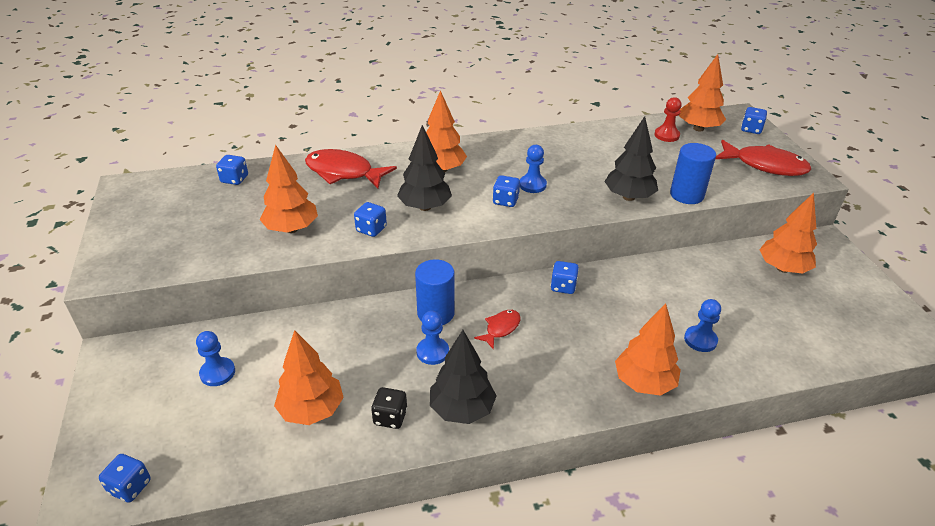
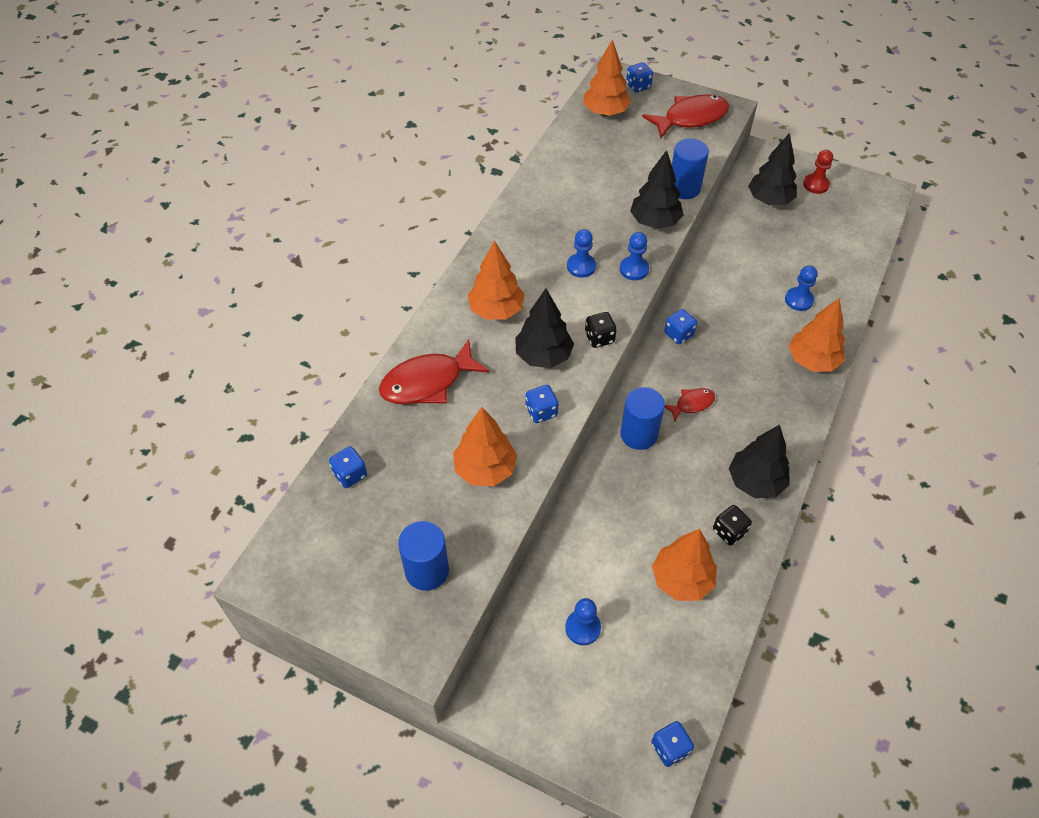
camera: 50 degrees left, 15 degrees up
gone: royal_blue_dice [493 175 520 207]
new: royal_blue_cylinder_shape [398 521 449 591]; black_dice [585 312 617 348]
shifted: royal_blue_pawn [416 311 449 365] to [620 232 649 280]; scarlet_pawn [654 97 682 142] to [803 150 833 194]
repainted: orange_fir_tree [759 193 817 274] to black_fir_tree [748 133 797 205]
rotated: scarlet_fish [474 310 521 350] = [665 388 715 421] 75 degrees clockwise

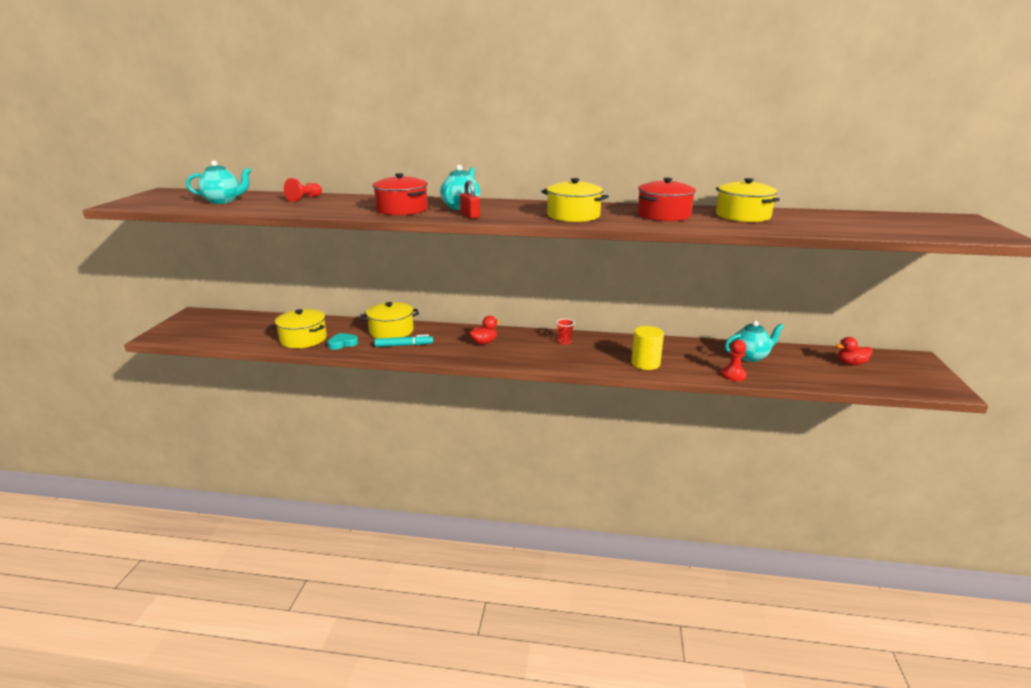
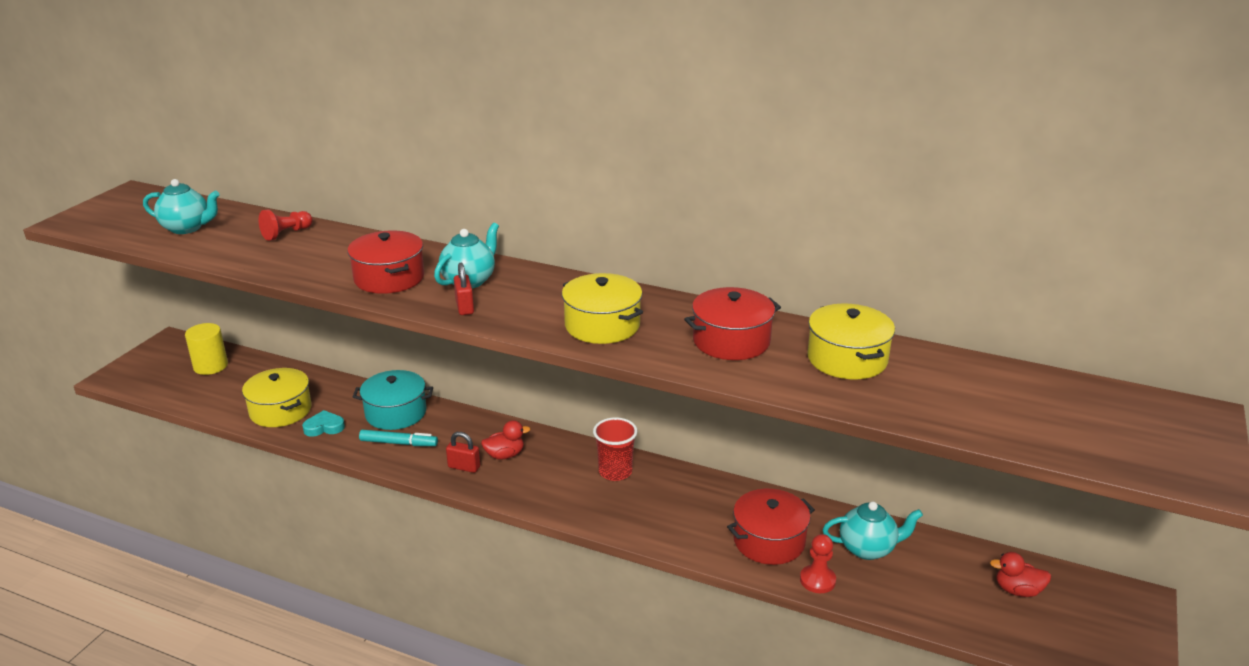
camera: 15 degrees right, 5 degrees up
new: scarlet_small_lock [446 432 480 473]; scarlet_cooking_pot [727 489 815 565]
shifted: golden_cylinder_shape [631 326 664 370] to [185 323 228 375]
repainted: golden_cooking_pot [361 302 419 339] to aqua_cooking_pot [353 370 433 430]
scaled: scarlet_beaker [556 319 575 344] = [593 417 638 481] x1.67

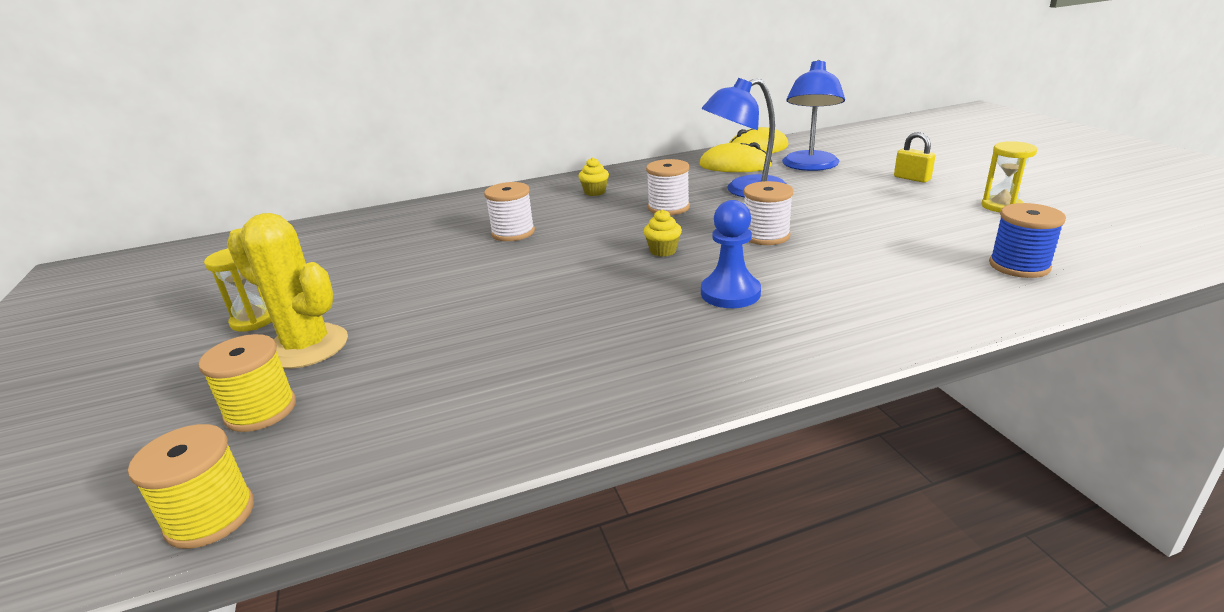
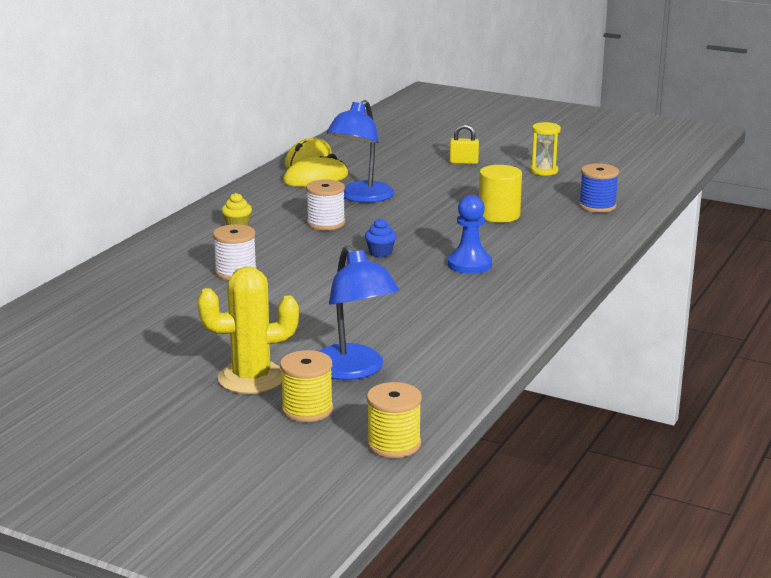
camera: 45 degrees left, 5 degrees down
gone: golden_sandglass [204 248 272 332]; snow-white_bobbin [743 181 793 245]
new: golden_cylinder_shape [479 165 522 223]
shifted: royal_blue_desk_lamp [782 60 845 171] to [319 245 399 380]
repainted: golden_cupcake [643 209 682 257] to royal_blue_cupcake [365 218 397 257]

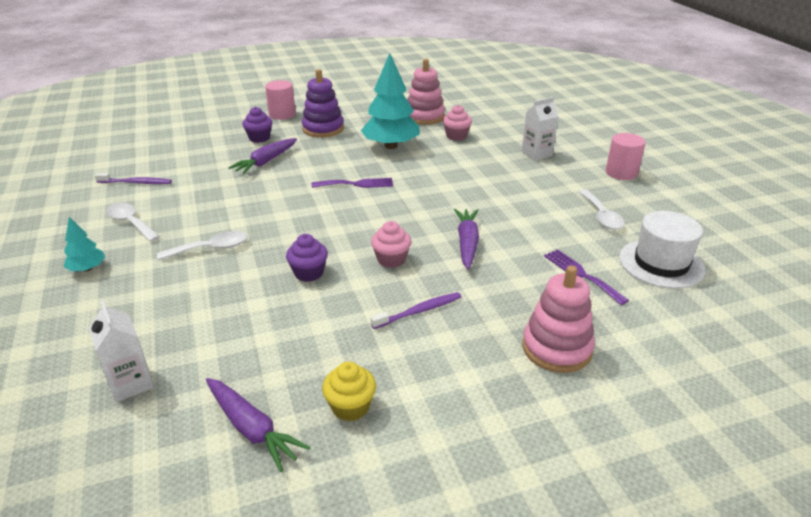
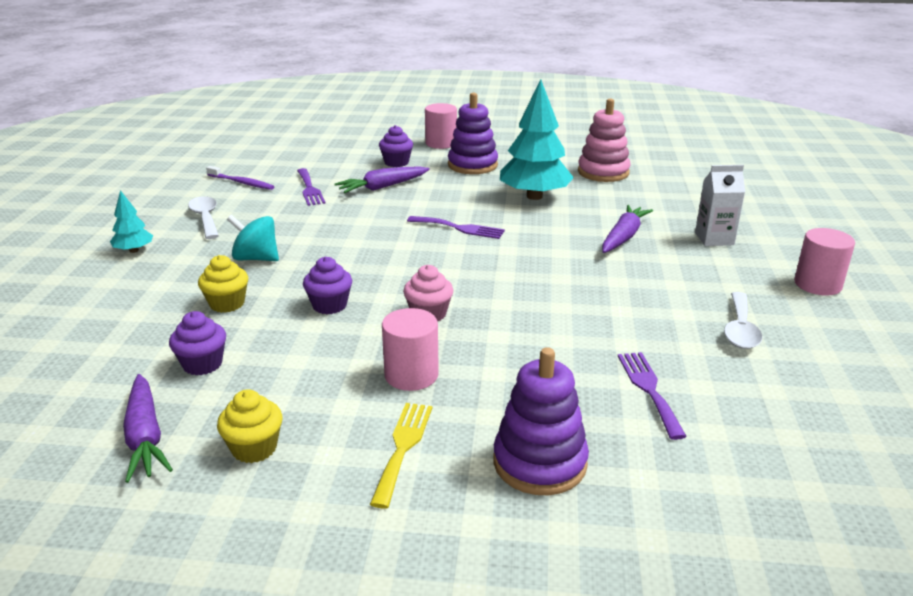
camera: 25 degrees right, 5 degrees down
gone: snow-white_juice_carton [89 300 154 402]; rosy_cupcake [443 105 472 141]; snow-white_tall_hat [619 211 706 289]
new: violet_cupcake [169 311 226 375]; golden_cupcake [198 255 248 313]; violet_table_fork [297 168 326 206]; golden_table_fork [370 403 432 509]
shifted: violet_toy_carrot [454 209 479 270] to [602 205 653 253]
swapped: snow-white_spoon [157 231 247 261] to aqua_spinning_top [227 215 279 261]; violet_toothbrush [370 292 461 329] to rosy_cylinder_shape [382 308 439 391]
repainted: rosy_stacking_toy [522 265 595 373] to violet_stacking_toy [493 347 589 495]

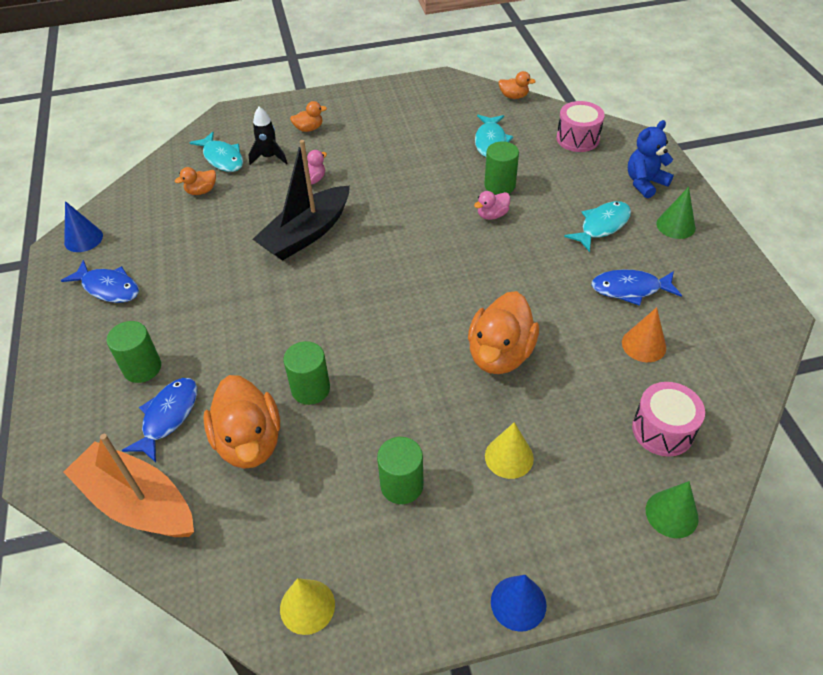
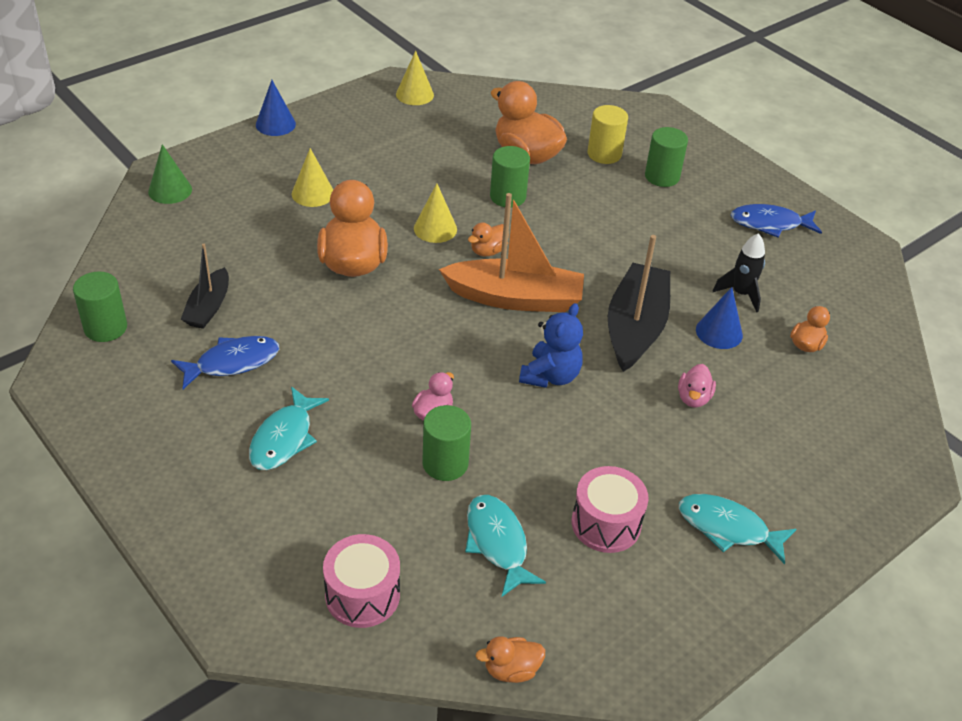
camera: 150 degrees right, 5 degrees down
gone: emerald_cone [656 187 696 239]
new: golden_cone [414 183 457 243]
shifted: orange_sailboat [63 434 194 537] to [439 193 584 312]; royal_blue_cone [64 201 103 252] to [696 287 743 349]; aqua_fish [189 132 243 172] to [679 494 796 564]; black_rocket [249 107 287 165] to [713 233 765 312]; orange_duck [290 101 327 132] to [468 222 509 256]; emerald_cylinder_shape [377 437 424 504] to [73 271 127 342]; royal_blue_teddy [628 120 674 198] to [519 303 583 388]; rosy_toy_drum [632 382 705 457] to [572 466 649 553]
swapped: royal_blue_fish [122 378 197 463] to golden_cylinder_shape [587 105 628 164]; orange_cone [622 307 666 362] to black_sailboat [181 244 229 329]

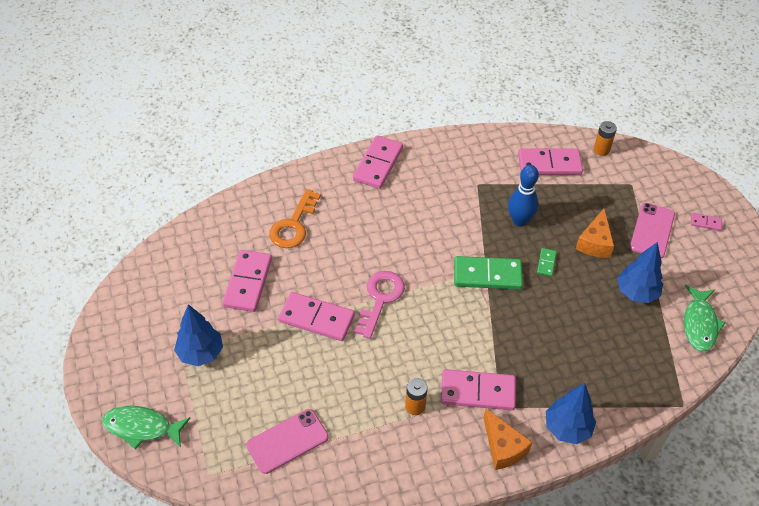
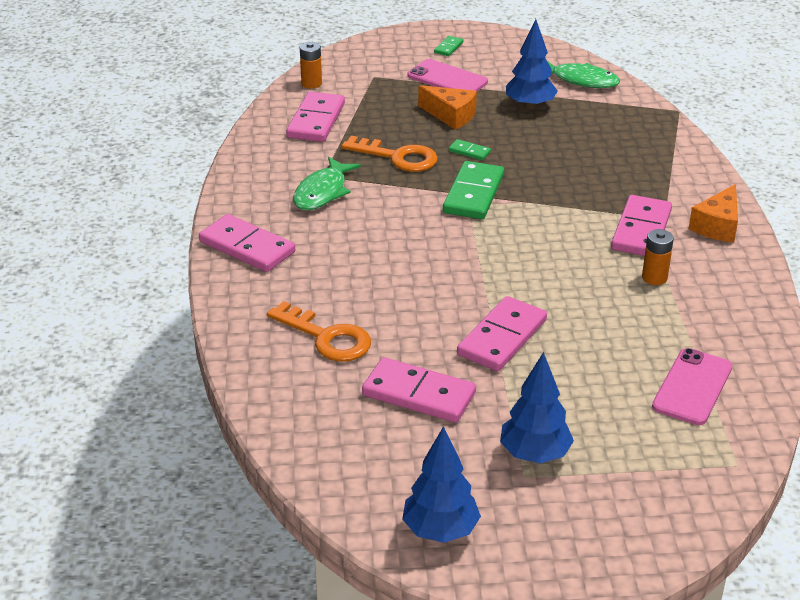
camera: 75 degrees left, 15 degrees down
gone: rosy_latchkey [354 271 405 339]
shifted: emerald_fish [102 406 190 450] to [293 157 361 210]; royal_blue_fir_tree [546 383 596 444] to [402 426 481 543]
swapped: royal_blue_bowling_pin [508 165 539 227] to orange_latchkey [342 136 438 172]
repainted: rosy_domino_tile [691 213 722 231] to emerald_domino_tile [434 36 463 56]
rotated: rosy_mobile_phone [246 409 328 474] = [652 348 732 425] 45 degrees clockwise; orange_piece_of_cheese [483 409 532 470] = [689 184 738 243] 135 degrees clockwise

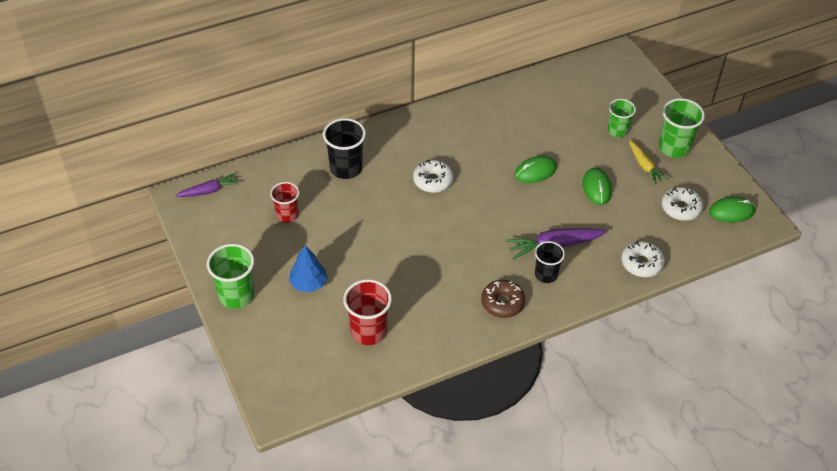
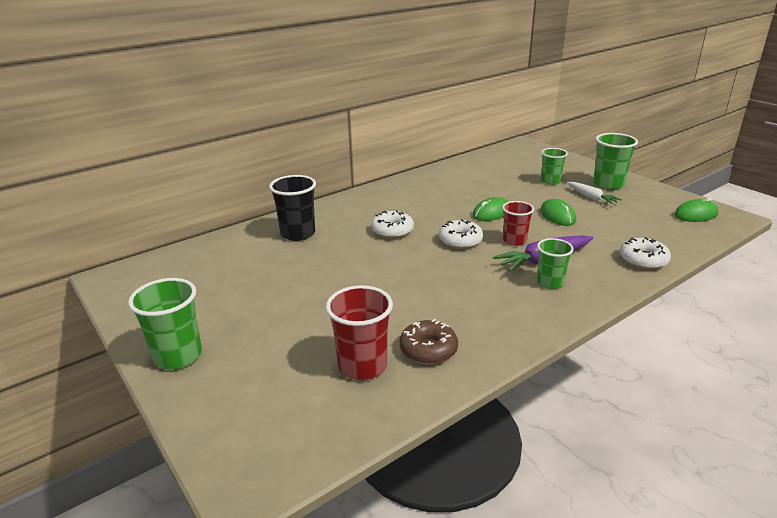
camera: 10 degrees left, 20 degrees down
gone: violet_toy_carrot [176 173 239 197]; royal_blue_fir_tree [289 245 328 293]
shifted: scarlet_beaker [270 182 299 223] to [502 201 534 246]; dark_brown_glazed_donut [481 280 525 318] to [400 319 458 364]; snow-white_glazed_donut [662 187 703 221] to [439 219 483 249]
repainted: black_beaker [535 241 565 283] to emerald_beaker [537 238 574 289]; golden_toy_carrot [629 140 668 184] to snow-white_toy_carrot [567 182 622 204]

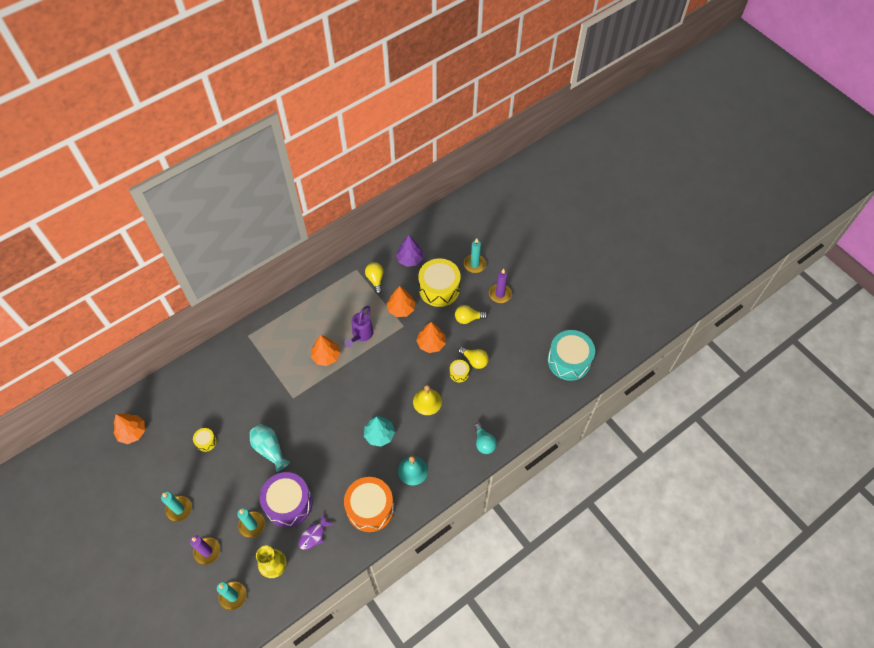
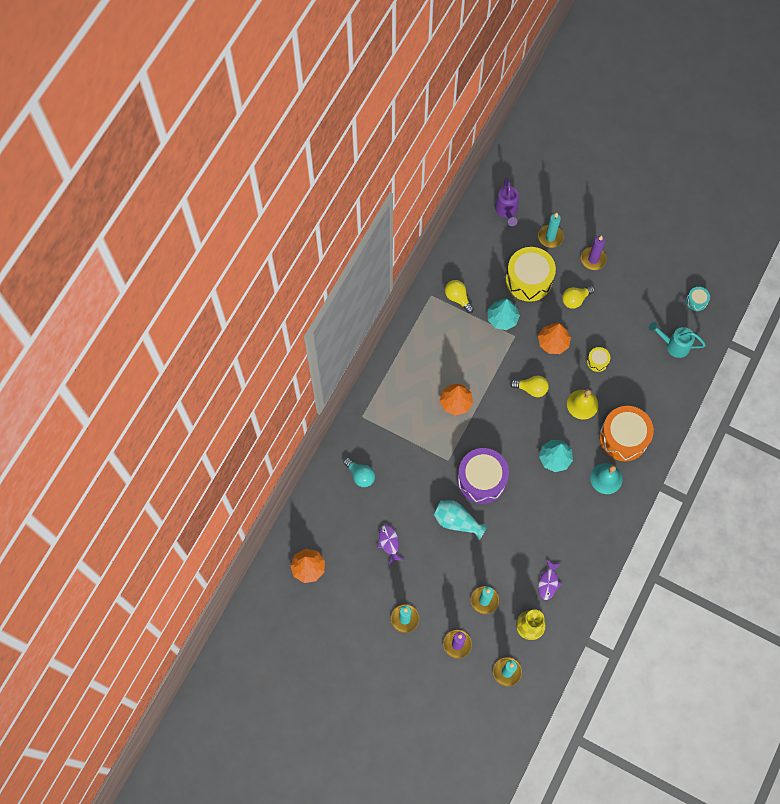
camera: 25 degrees left, 10 degrees up
gone: violet_fir_tree [396 235 423 267]
new: aqua_watering_pot [649 322 706 358]
shifted: violet_toy_drum [260 472 313 528] to [457 448 509 504]; violet_watering_pot [344 306 374 348] to [495 178 519 226]; orange_toy_drum [344 477 394 532] to [599 406 654 461]; golden_light_bulb [458 347 489 369] to [510 375 549 397]; aqua_light_bulb [474 423 497 454] to [343 458 375 487]
swapped: golden_toy_drum [193 428 217 452] to violet_fish [377 525 404 565]
repainted: orange_fir_tree [387 286 415 317] to aqua_fir_tree [488 298 520 330]
scaled: aqua_toy_drum [548 330 595 381] = [686 287 710 311] x0.45

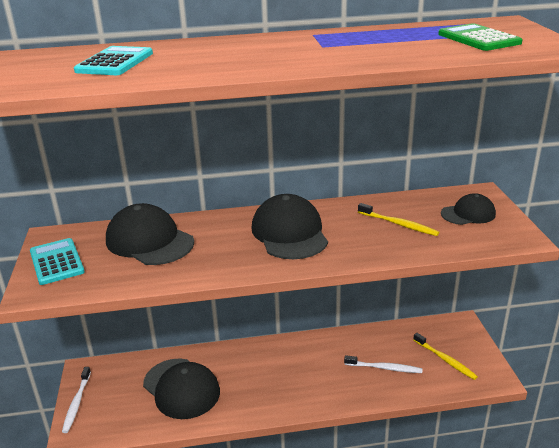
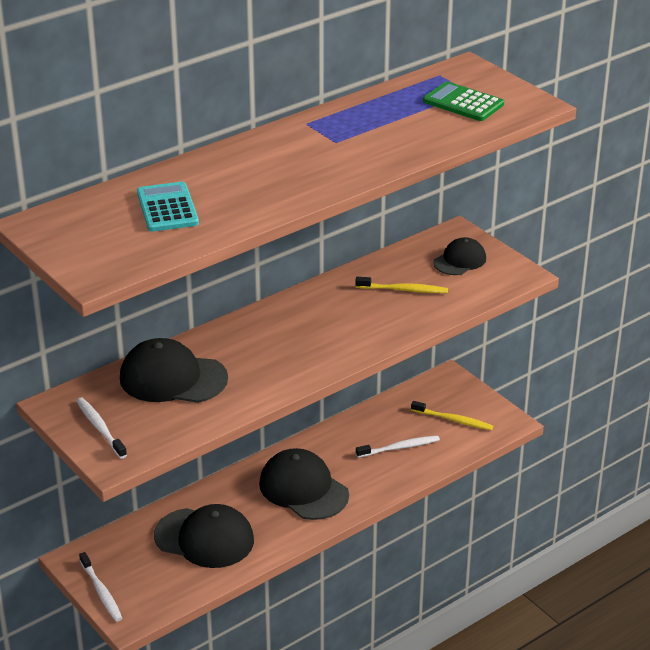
camera: 30 degrees left, 5 degrees up
shifted: black_peaked_cap [251 194 328 259] to [259 448 349 520]
swapped: aqua_calculator [30 238 85 285] to snow-white_toothbrush [76 397 127 459]

